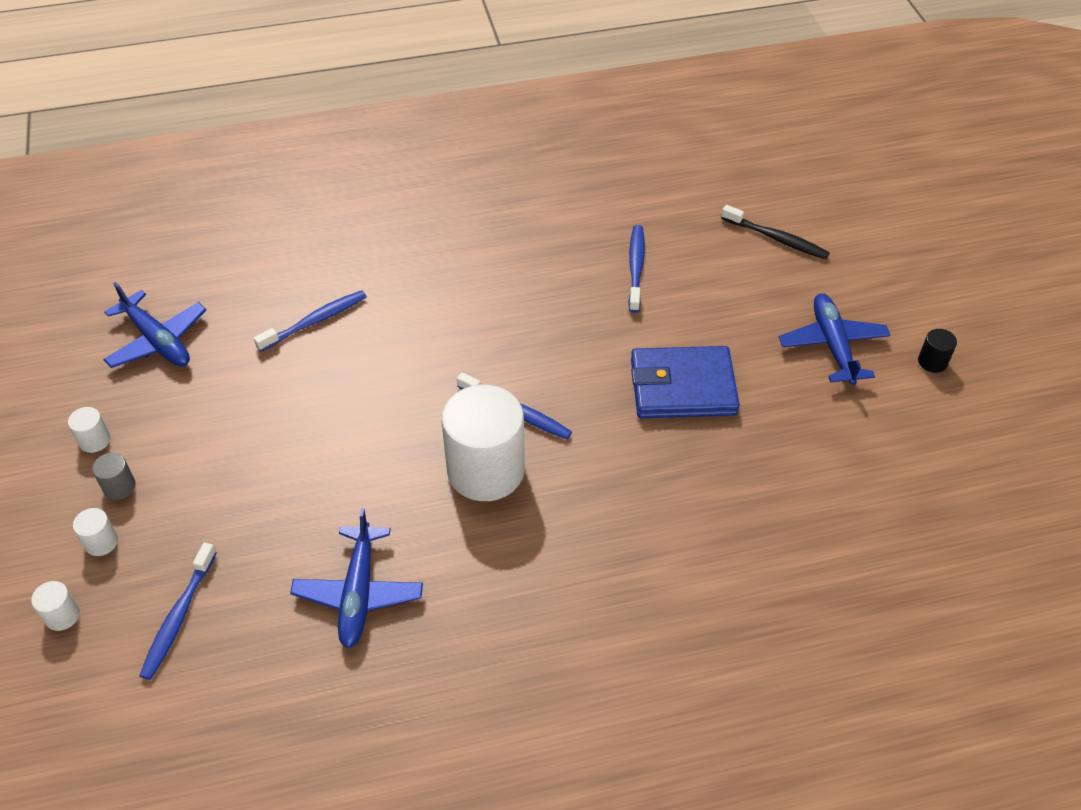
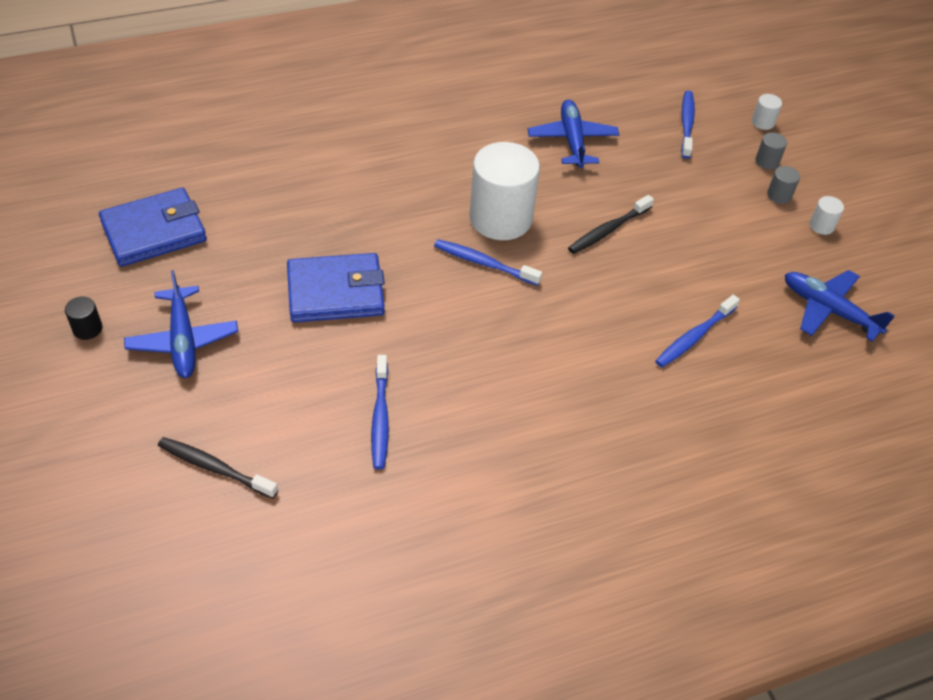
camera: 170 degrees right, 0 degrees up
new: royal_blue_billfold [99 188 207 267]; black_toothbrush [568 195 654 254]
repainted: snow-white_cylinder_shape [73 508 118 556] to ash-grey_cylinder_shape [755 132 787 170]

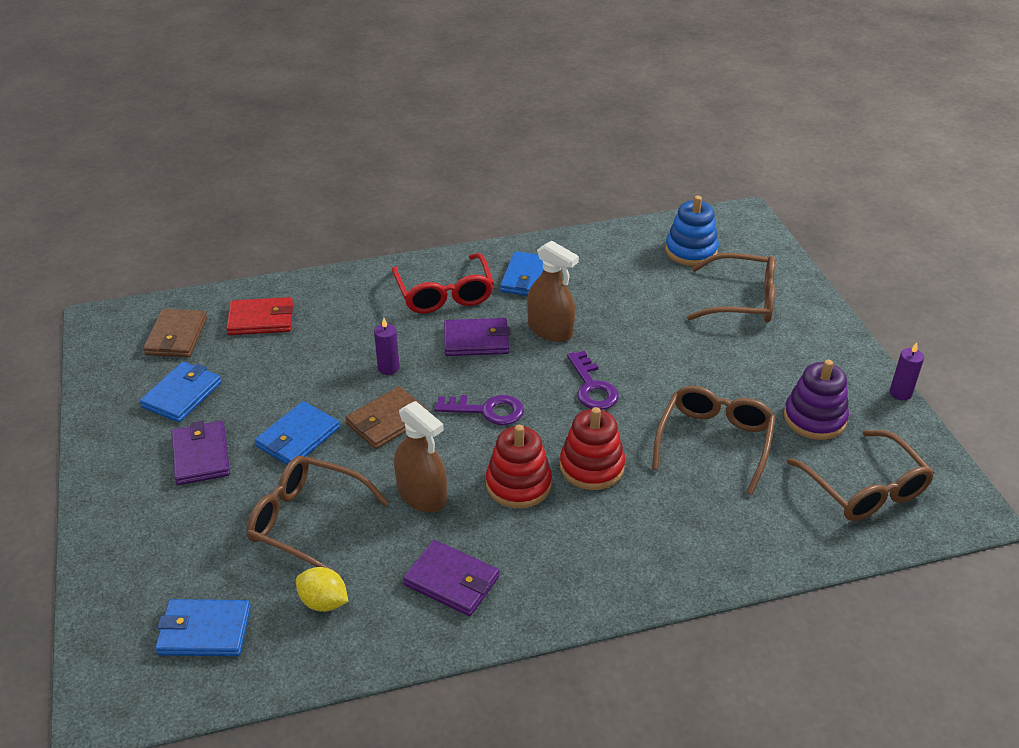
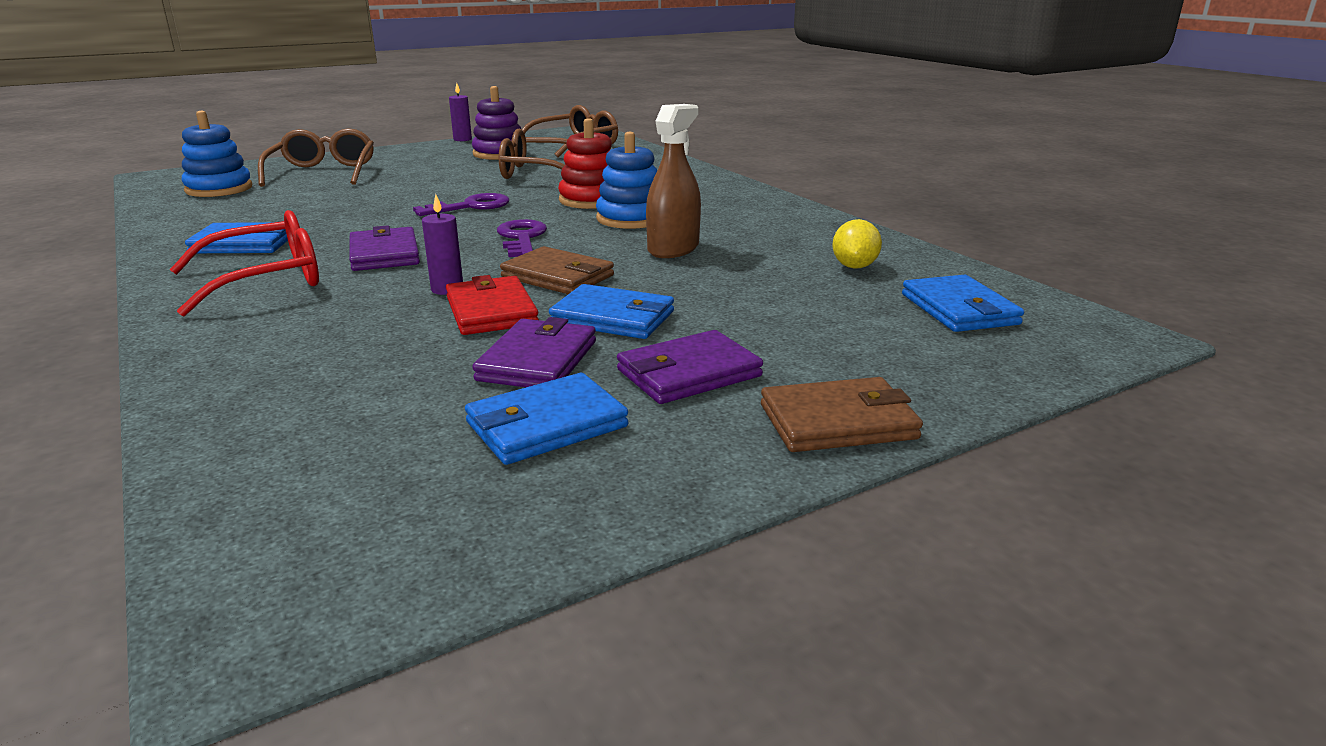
camera: 105 degrees left, 15 degrees down
gone: dark_brown_spectacles [246 456 389 576]; dark_brown_spray_cleaner [527 241 579 342]
shifted: dark_brown_billfold [143 309 207 357] to [761 377 923 452]; scarlet_billfold [226 297 293 335] to [446 275 539 335]; violet_billfold [403 540 499 616] to [472 317 596 387]
repainted: scarlet_stacking_toy [486 425 552 508] to royal_blue_stacking_toy [596 132 657 229]
rotated: royal_blue_billfold [140 362 222 422] = [465 373 629 465] 45 degrees counterclockwise

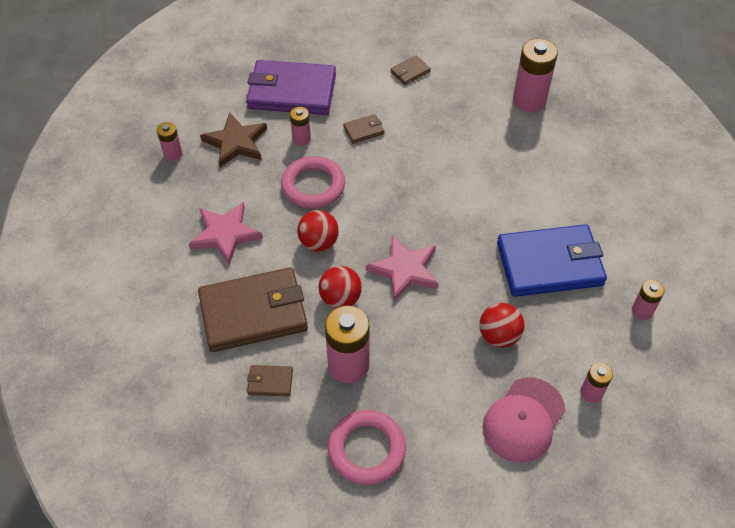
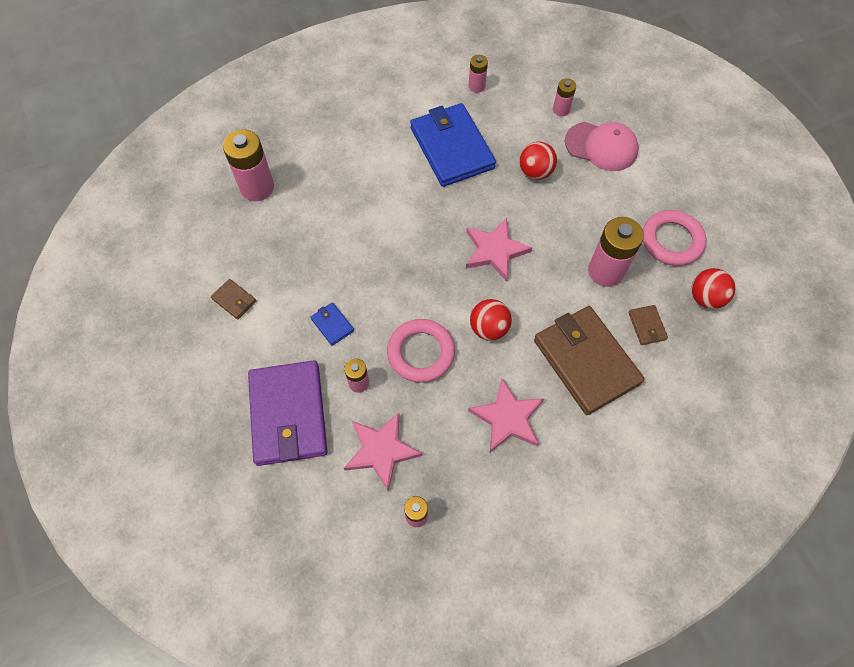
camera: 105 degrees left, 10 degrees up
shifted: scarlet_sphere [319 266 362 309] to [691 268 735 309]
repainted: dark_brown_star [200 112 267 167] to rosy_star [344 413 422 491]; dark_brown_billfold [343 114 384 144] to royal_blue_billfold [310 302 354 346]

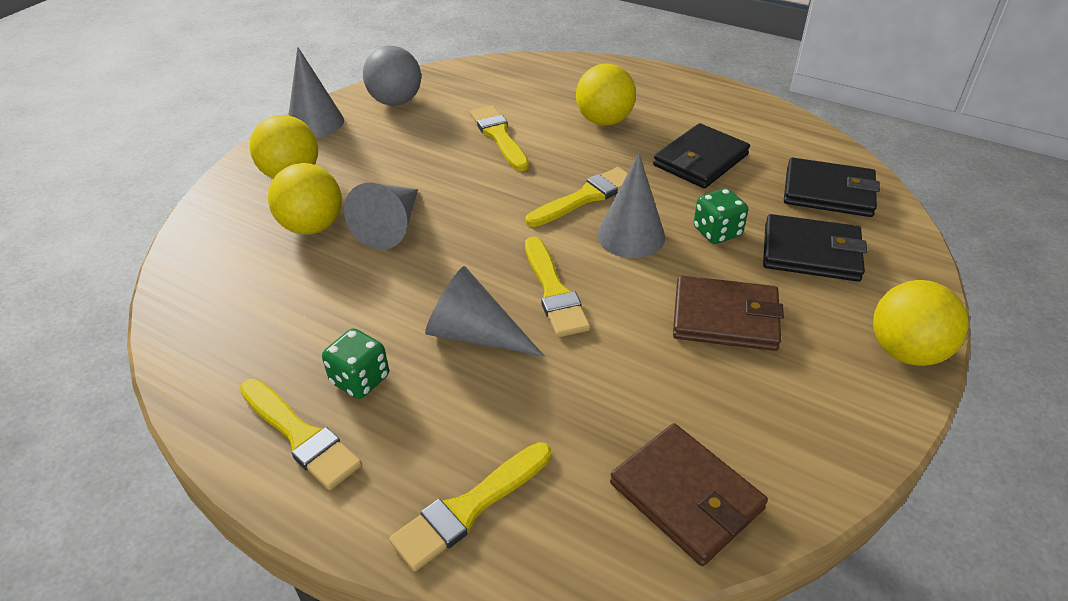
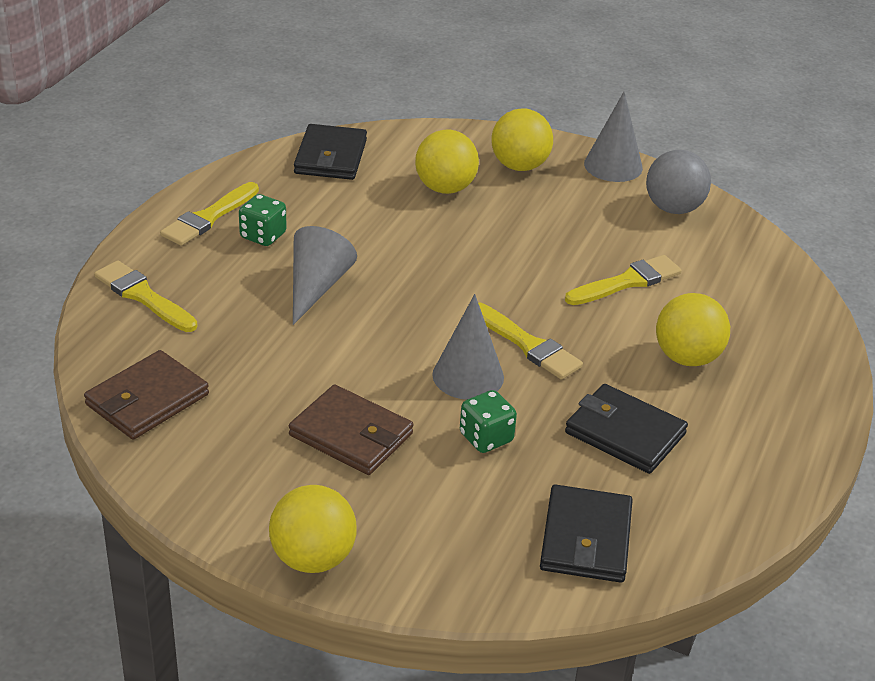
camera: 80 degrees right, 5 degrees down
gone: ash-grey_cone [344 182 418 250]; golden_brush [525 236 590 337]
shifted: black_billfold [763 214 867 282] to [294 124 367 180]
rotated: dark_brown_billfold [673 276 784 351] = [289 384 413 475] 60 degrees counterclockwise

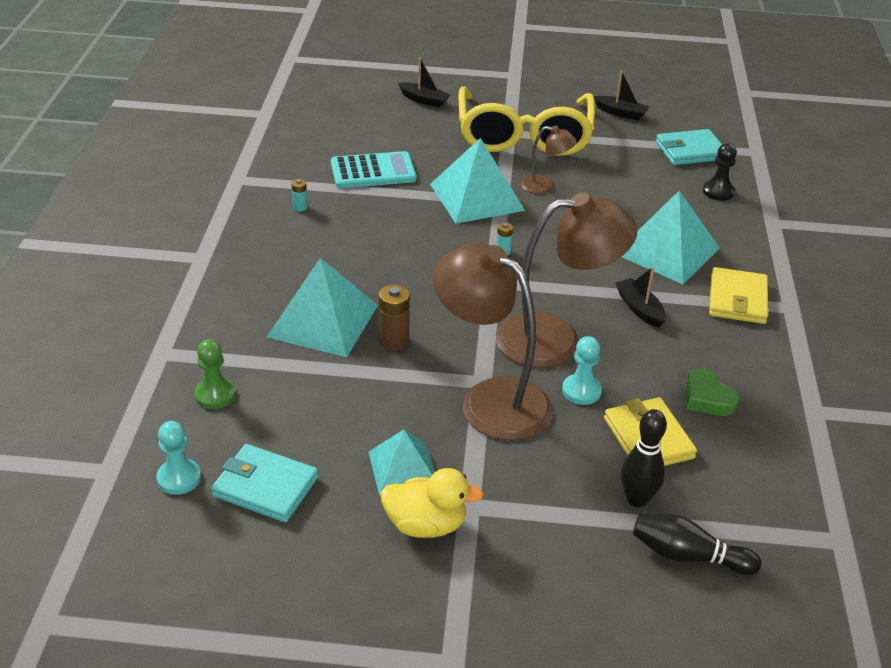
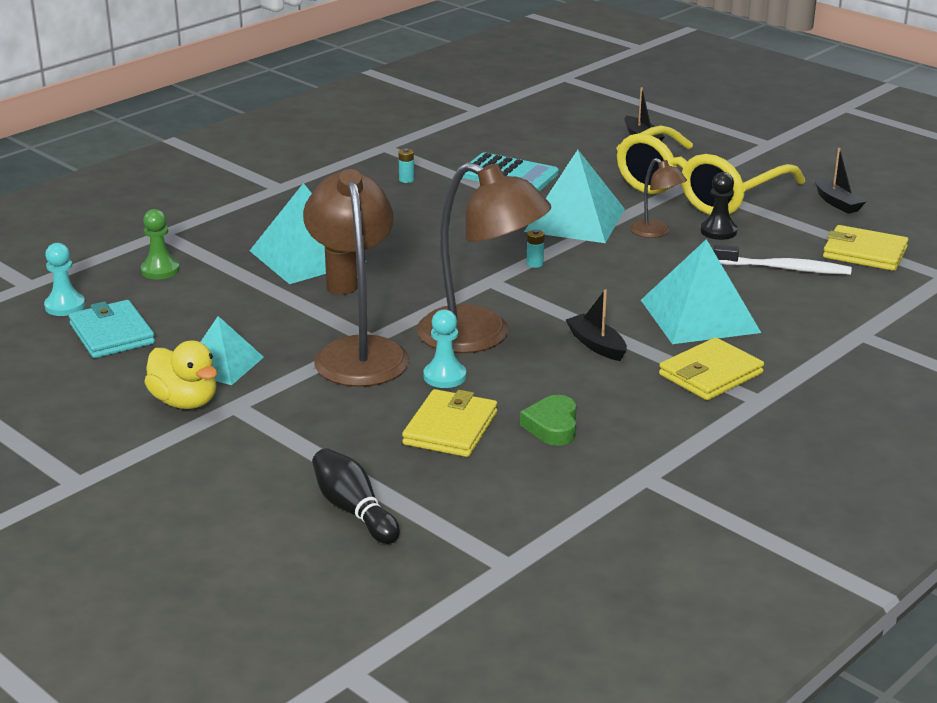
camera: 40 degrees right, 10 degrees down
gone: black_bowling_pin [621 409 667 507]
new: snow-white_toothbrush [714 245 852 275]
shifted: black_pawn [703 143 737 201] to [701 172 737 240]
repainted: aqua_billfold [656 129 722 165] to golden_billfold [823 225 908 271]
rotated: black_sailboat [615 267 666 328] = [566 289 627 361] 45 degrees counterclockwise

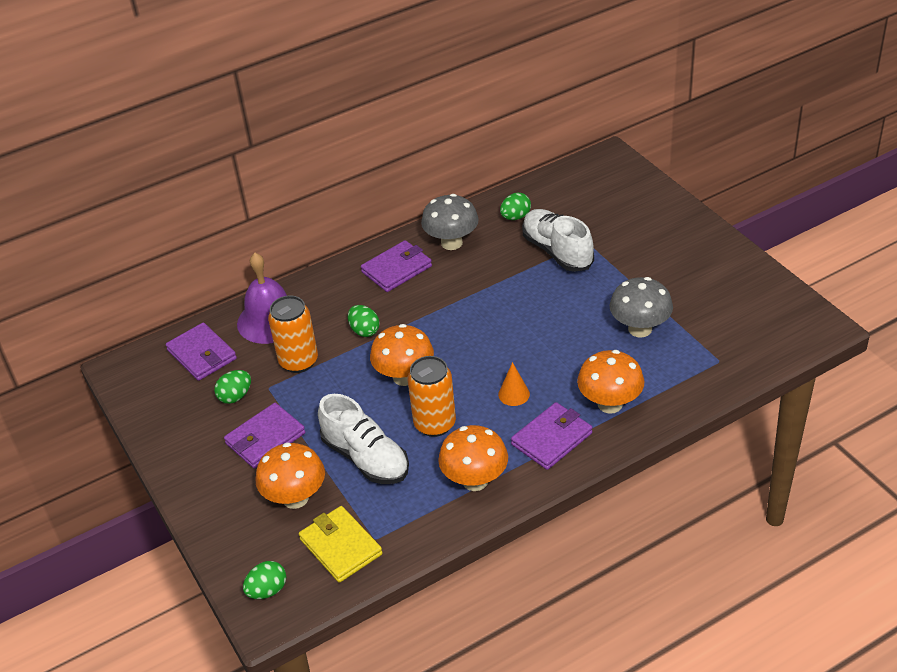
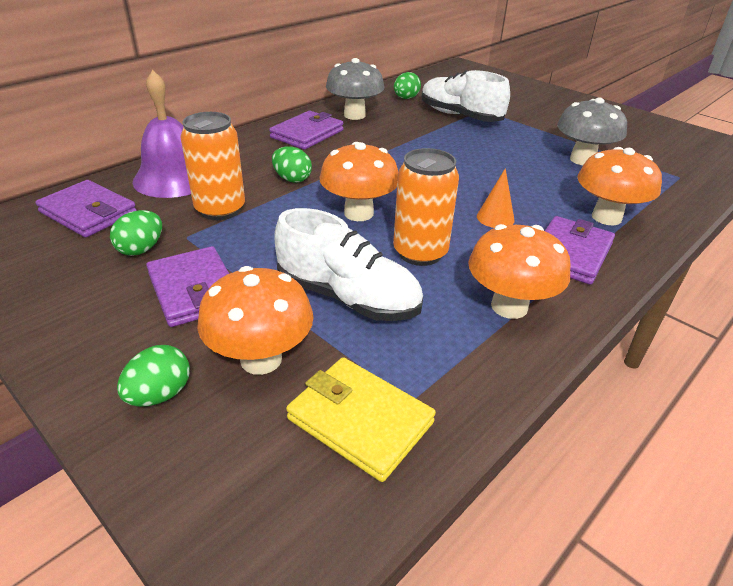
camera: 20 degrees left, 5 degrees down
shifted: emerald_egg [243 561 286 599] to [117 345 190 407]
rotated: violet_billfold [224 403 305 468] = [146 246 229 327] 60 degrees counterclockwise

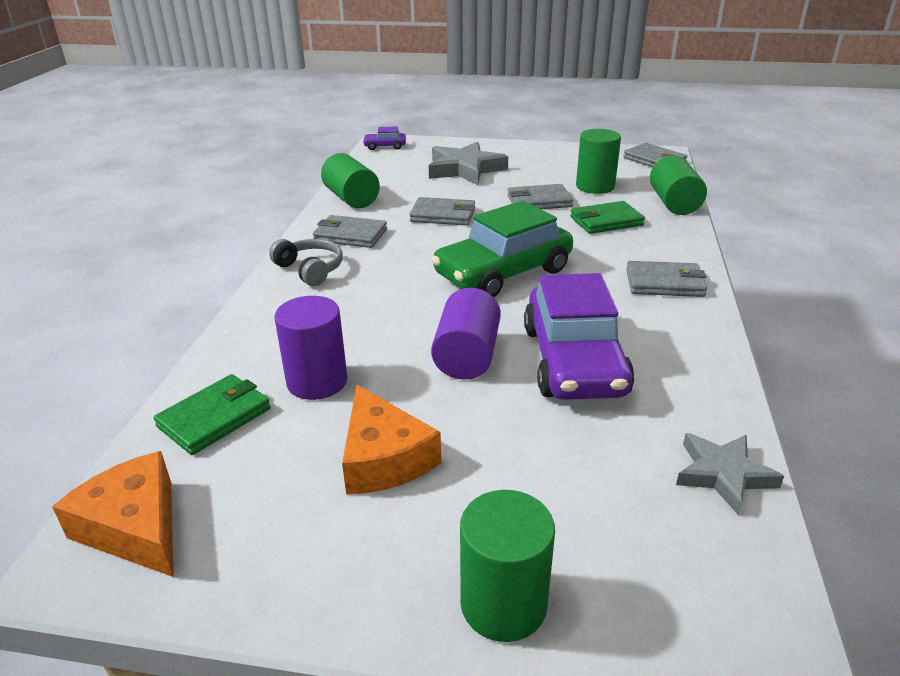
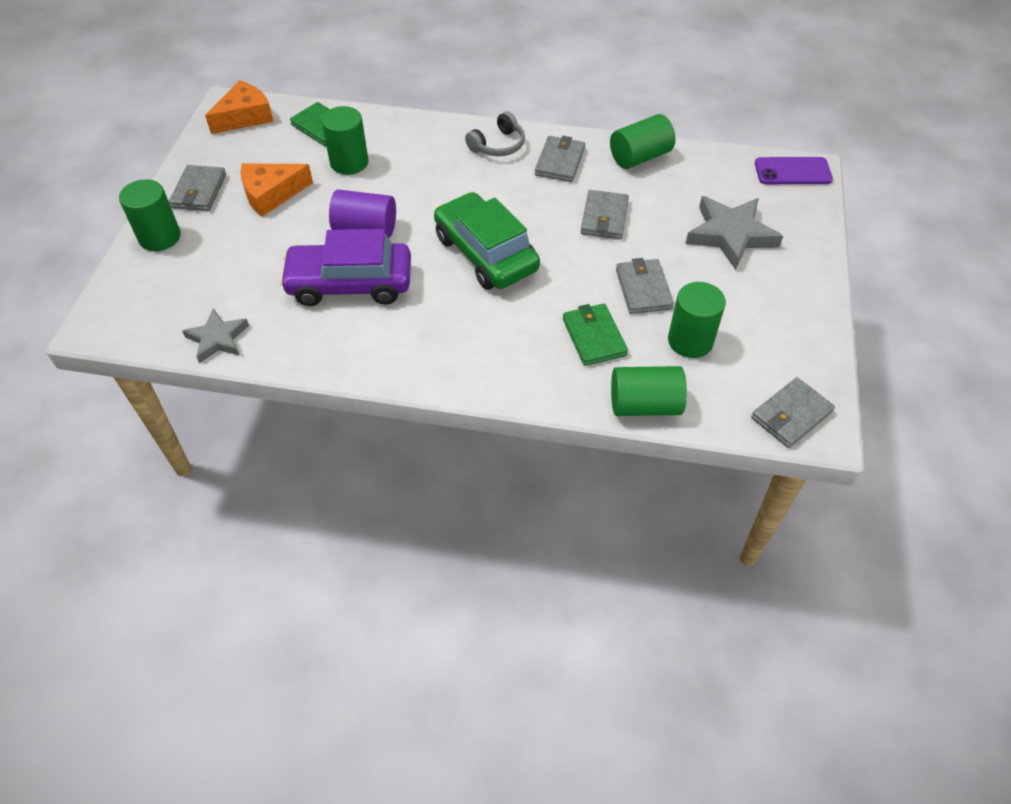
camera: 90 degrees right, 20 degrees up
shifted: ash-grey_billfold [626 261 707 297] to [169 165 226 211]
swapped: violet_car [363 126 406 150] to violet_mobile_phone [755 157 833 184]
repainted: violet_cylinder_shape [275 296 347 400] to emerald_cylinder_shape [321 106 369 175]

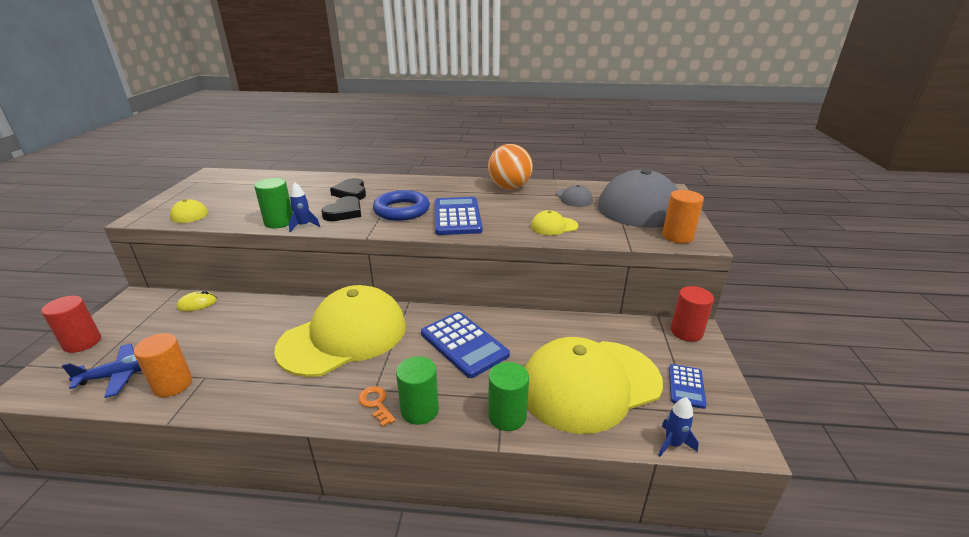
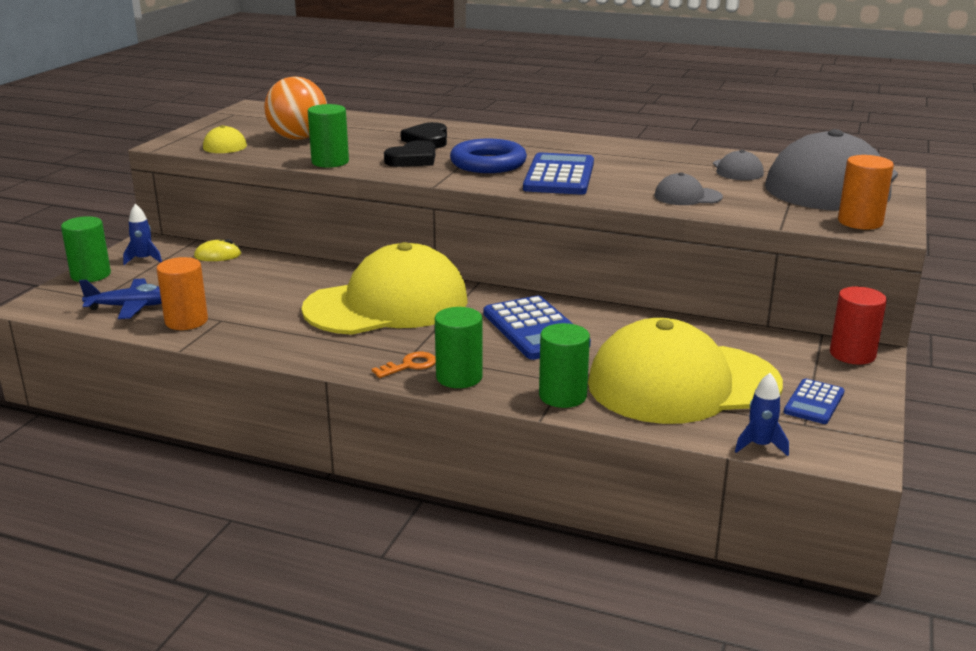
camera: 15 degrees right, 5 degrees down
shifted: royal_blue_rocket [289 182 320 232] to [123 204 162 265]; orange_sphere [488 144 533 190] to [264 76 327 140]
repainted: scarlet_cylinder_shape [41 296 101 353] to emerald_cylinder_shape [61 216 111 282]; golden_peaked_cap [531 210 578 235] to ash-grey_peaked_cap [654 172 723 205]
rotated: orange_latchkey [358 386 396 427] = [372 352 436 378] 75 degrees clockwise

